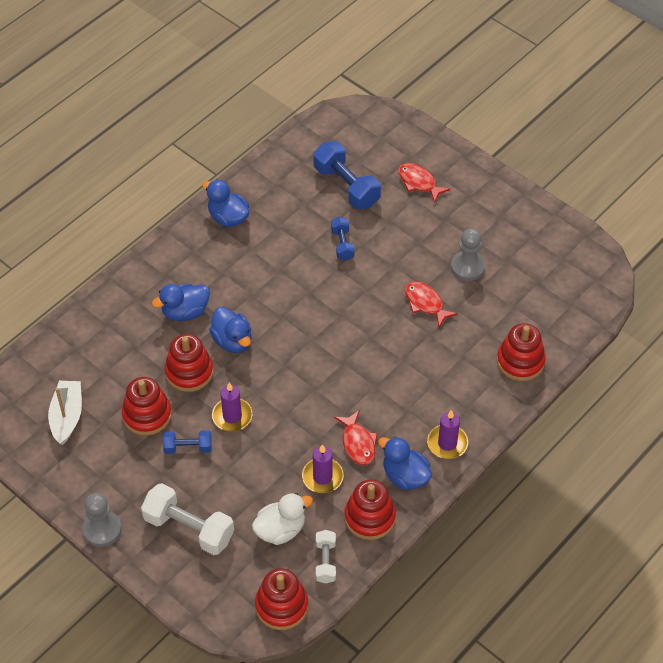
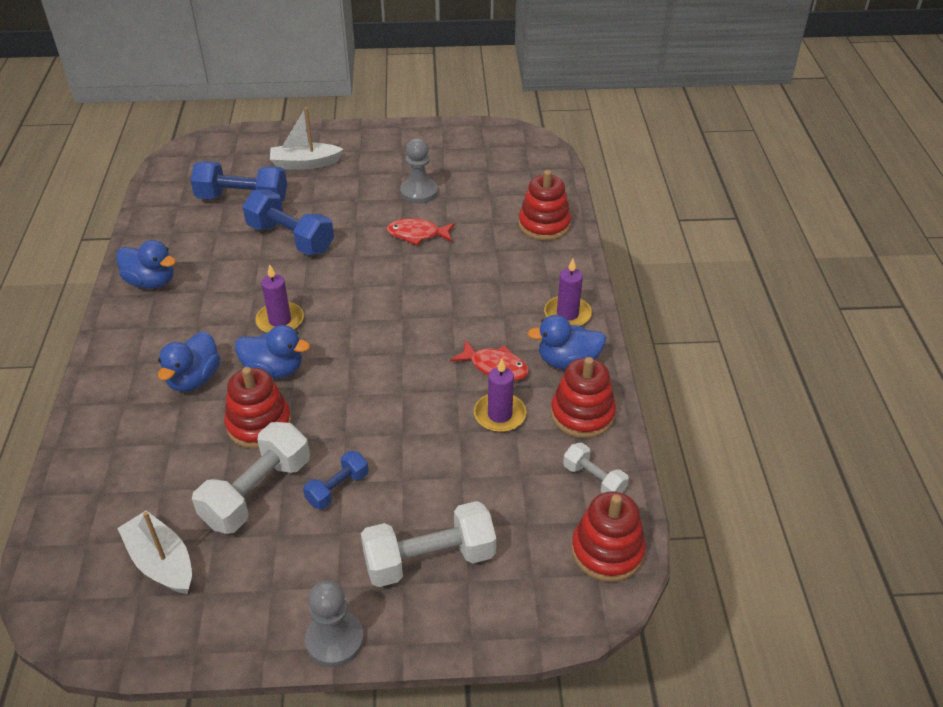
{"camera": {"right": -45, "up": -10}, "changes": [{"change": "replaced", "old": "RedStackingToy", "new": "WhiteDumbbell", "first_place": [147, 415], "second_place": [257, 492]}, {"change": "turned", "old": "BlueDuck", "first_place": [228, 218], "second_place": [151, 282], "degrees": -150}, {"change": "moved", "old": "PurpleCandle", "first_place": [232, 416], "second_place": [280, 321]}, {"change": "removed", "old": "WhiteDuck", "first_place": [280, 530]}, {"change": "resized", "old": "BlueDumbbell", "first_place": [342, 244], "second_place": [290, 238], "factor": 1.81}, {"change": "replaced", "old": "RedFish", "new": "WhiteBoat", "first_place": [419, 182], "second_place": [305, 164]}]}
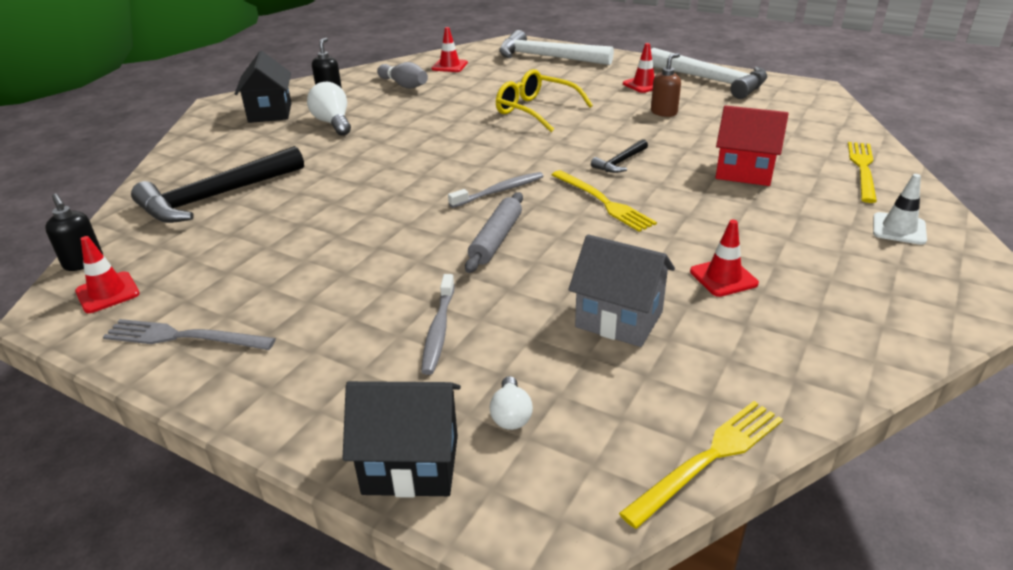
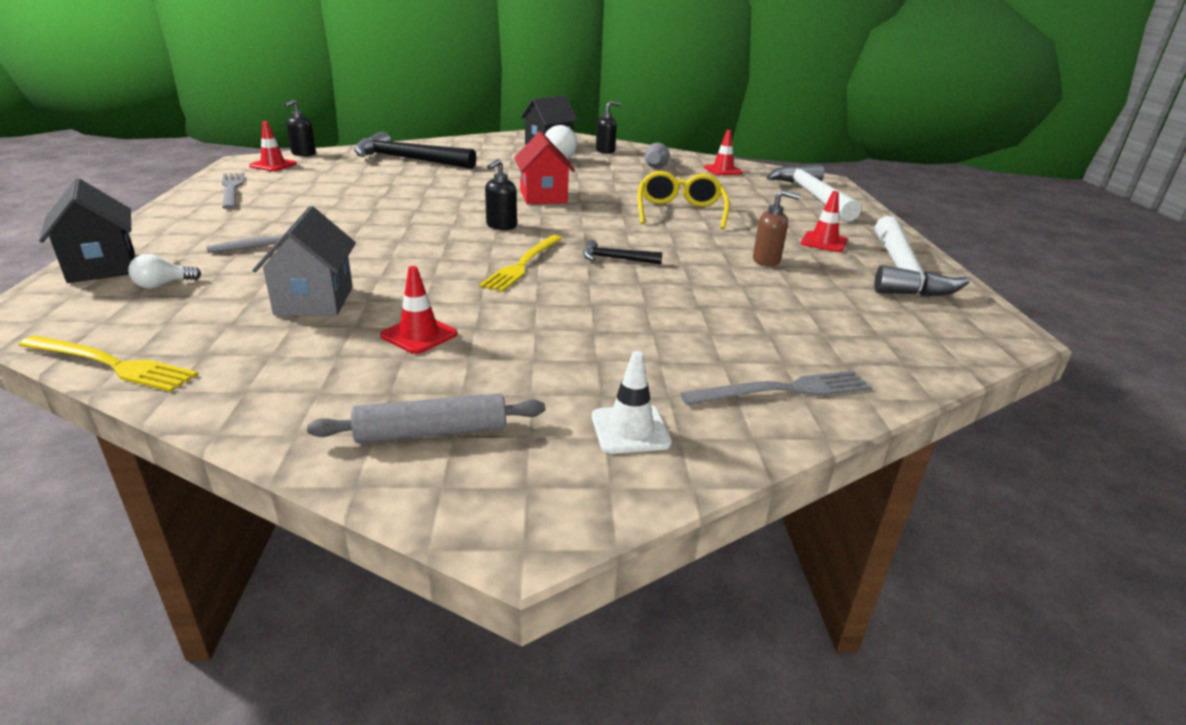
{"camera": {"right": 55, "up": -5}, "changes": [{"change": "replaced", "old": "GreyToothbrush", "new": "BlackSoapDispenser", "first_place": [499, 191], "second_place": [501, 226]}, {"change": "moved", "old": "GreyRollingPin", "first_place": [496, 239], "second_place": [432, 432]}, {"change": "moved", "old": "RedHouse", "first_place": [744, 172], "second_place": [543, 196]}, {"change": "recoloured", "old": "YellowFork", "new": "GreyFork", "first_place": [862, 169], "second_place": [783, 390]}]}
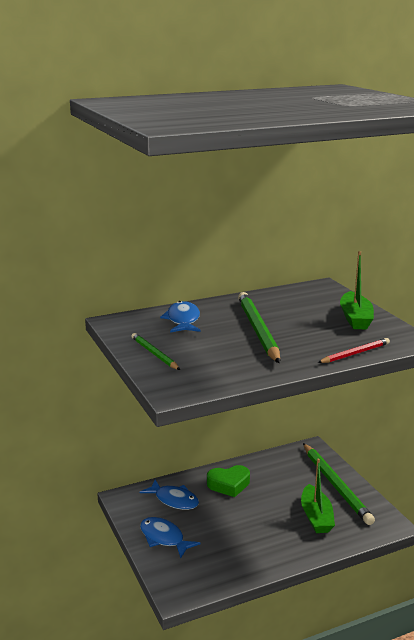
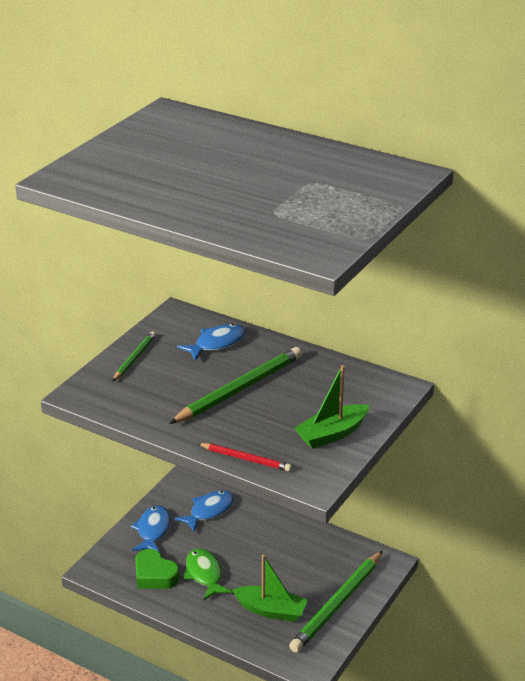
{"camera": {"right": 55, "up": 10}, "changes": [{"change": "turned", "old": "BlueFish", "first_place": [174, 500], "second_place": [209, 511], "degrees": -135}, {"change": "moved", "old": "GreenHeart", "first_place": [229, 484], "second_place": [155, 575]}, {"change": "turned", "old": "GreenBoat", "first_place": [316, 517], "second_place": [271, 610], "degrees": -120}, {"change": "added", "new": "GreenFish", "second_place": [205, 574]}]}
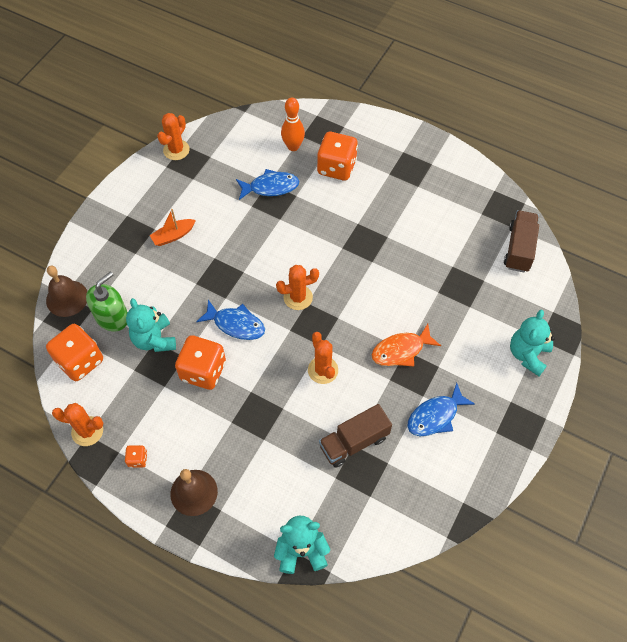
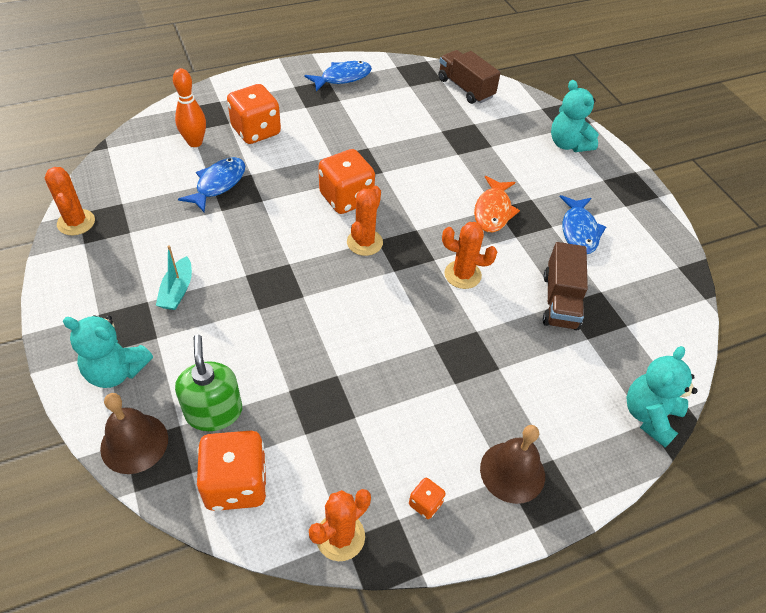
{"camera": {"right": -55, "up": -10}, "changes": [{"change": "moved", "old": "TurquoiseTeddyBear", "first_place": [154, 339], "second_place": [116, 371]}, {"change": "recoloured", "old": "OrangeBoat", "new": "TurquoiseBoat", "first_place": [173, 236], "second_place": [177, 291]}, {"change": "moved", "old": "OrangeDice", "first_place": [203, 371], "second_place": [346, 198]}, {"change": "moved", "old": "BlueFish", "first_place": [236, 324], "second_place": [342, 78]}]}
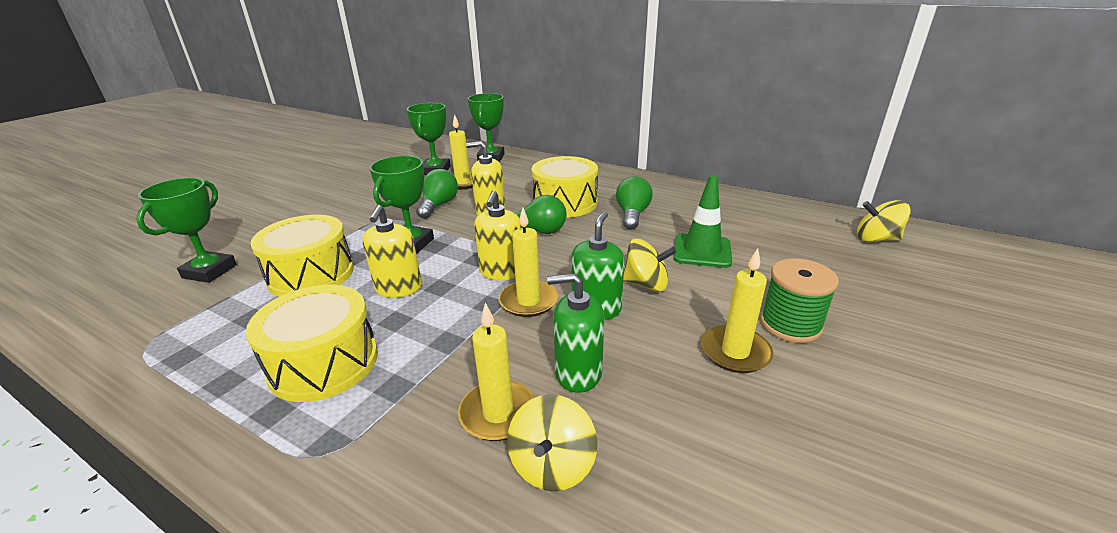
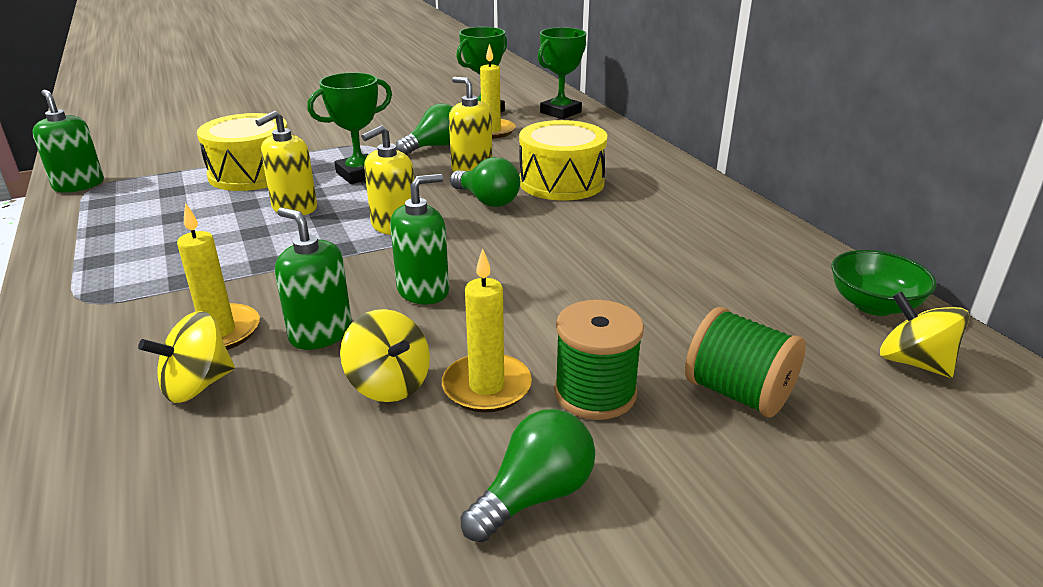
{"camera": {"right": 35, "up": 0}, "changes": [{"change": "removed", "old": "GreenTrophy", "first_place": [209, 271]}, {"change": "removed", "old": "YellowDrum", "first_place": [324, 363]}, {"change": "removed", "old": "YellowCandle", "first_place": [528, 301]}, {"change": "moved", "old": "GreenLightBulb", "first_place": [632, 215], "second_place": [534, 495]}, {"change": "moved", "old": "YellowSpinningTop", "first_place": [646, 284], "second_place": [389, 384]}, {"change": "removed", "old": "GreenTrafficCone", "first_place": [702, 251]}, {"change": "added", "new": "GreenSoapDispenser", "second_place": [79, 185]}, {"change": "added", "new": "GreenSpool", "second_place": [738, 393]}, {"change": "added", "new": "GreenBowl", "second_place": [873, 305]}]}
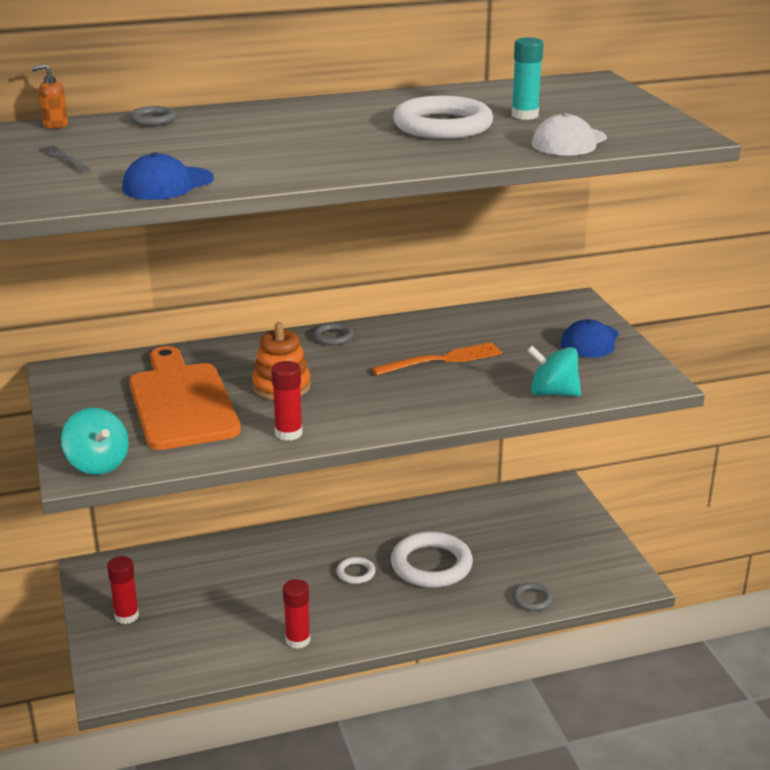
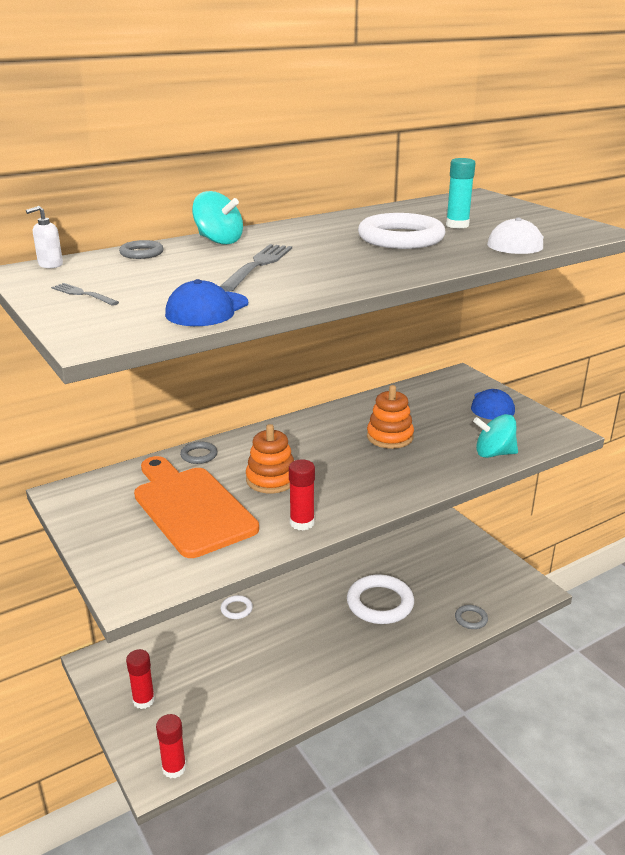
{"camera": {"right": -15, "up": 0}, "changes": [{"change": "recoloured", "old": "OrangeSoapDispenser", "new": "WhiteSoapDispenser", "first_place": [55, 125], "second_place": [50, 265]}, {"change": "moved", "old": "TurquoiseSpinningTop", "first_place": [98, 464], "second_place": [219, 241]}, {"change": "moved", "old": "RedGlueStick", "first_place": [298, 640], "second_place": [174, 768]}, {"change": "moved", "old": "GreyRing", "first_place": [333, 337], "second_place": [199, 455]}, {"change": "moved", "old": "WhiteRing", "first_place": [356, 573], "second_place": [236, 609]}, {"change": "replaced", "old": "OrangeFork", "new": "OrangeStackingToy", "first_place": [442, 360], "second_place": [390, 437]}, {"change": "added", "new": "GreyFork", "second_place": [258, 265]}]}
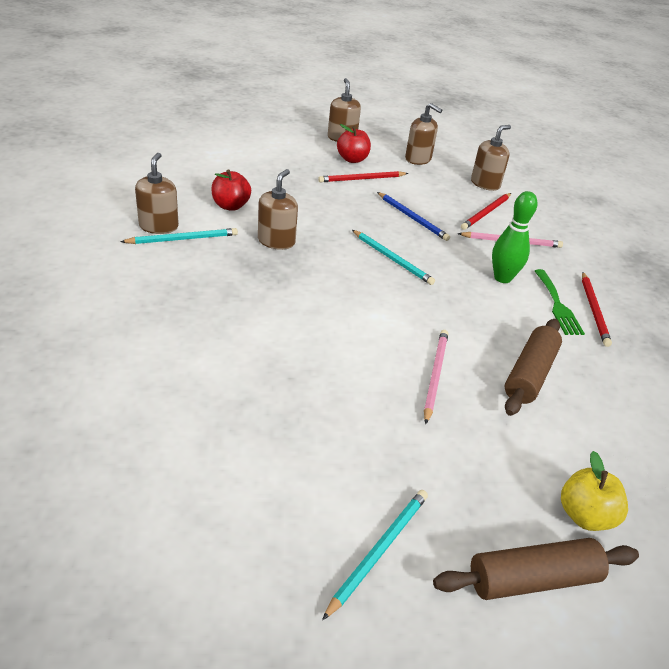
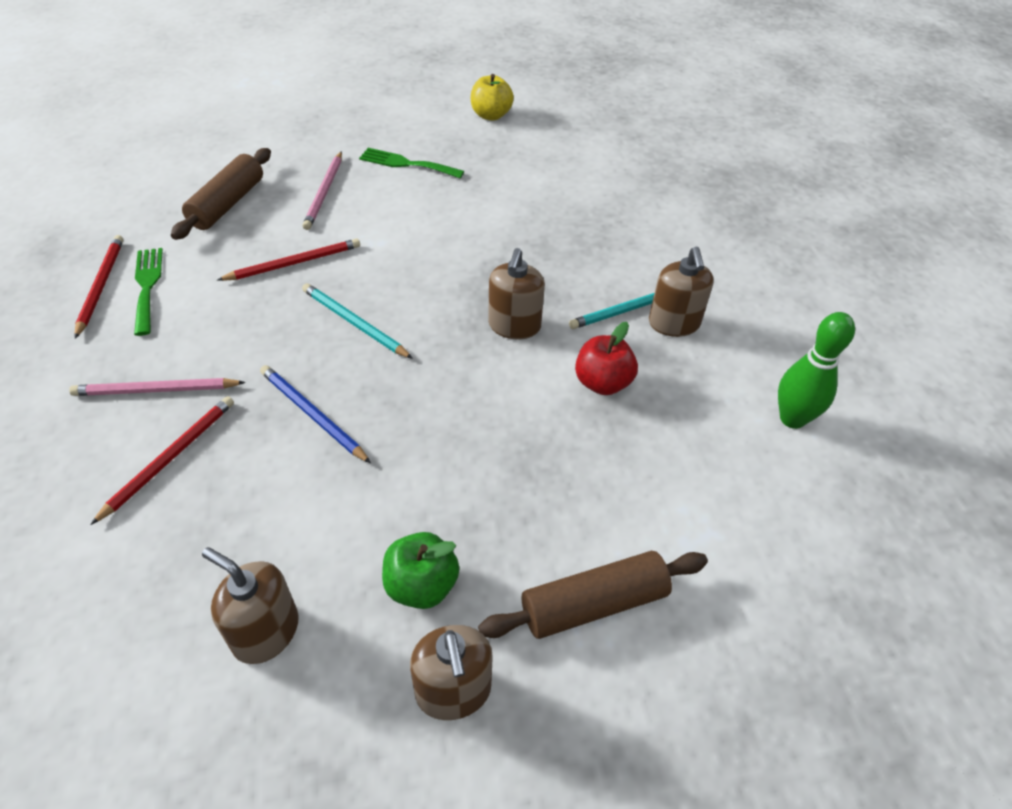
{"camera": {"right": 175, "up": 10}, "changes": [{"change": "moved", "old": "RedPencil", "first_place": [361, 179], "second_place": [294, 263]}, {"change": "removed", "old": "TurquoisePencil", "first_place": [379, 550]}, {"change": "recoloured", "old": "RedApple", "new": "GreenApple", "first_place": [352, 159], "second_place": [421, 585]}, {"change": "moved", "old": "BrownRollingPin", "first_place": [532, 579], "second_place": [594, 604]}, {"change": "removed", "old": "BrownSoapDispenser", "first_place": [485, 184]}, {"change": "moved", "old": "GreenBowlingPin", "first_place": [502, 278], "second_place": [792, 418]}, {"change": "moved", "old": "YellowApple", "first_place": [585, 515], "second_place": [491, 115]}, {"change": "added", "new": "GreenFork", "second_place": [406, 164]}]}
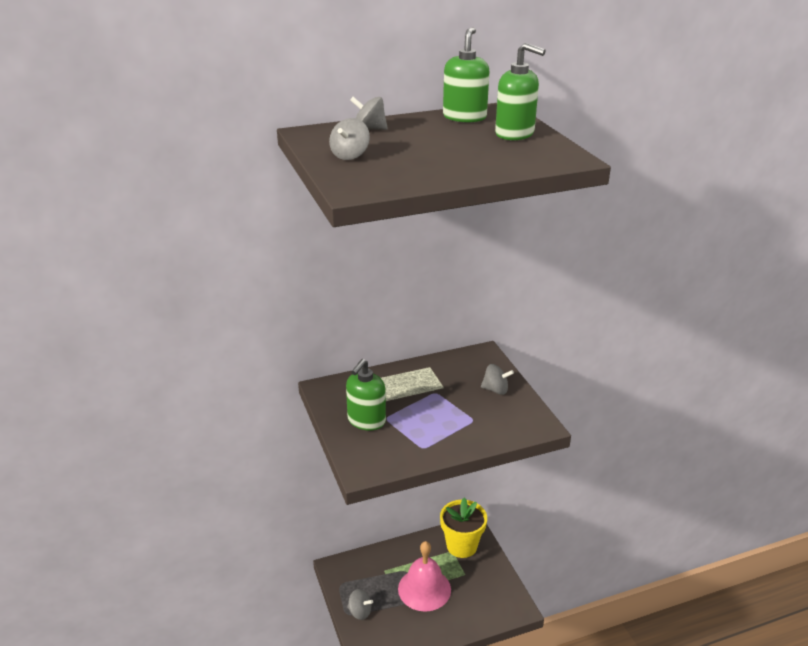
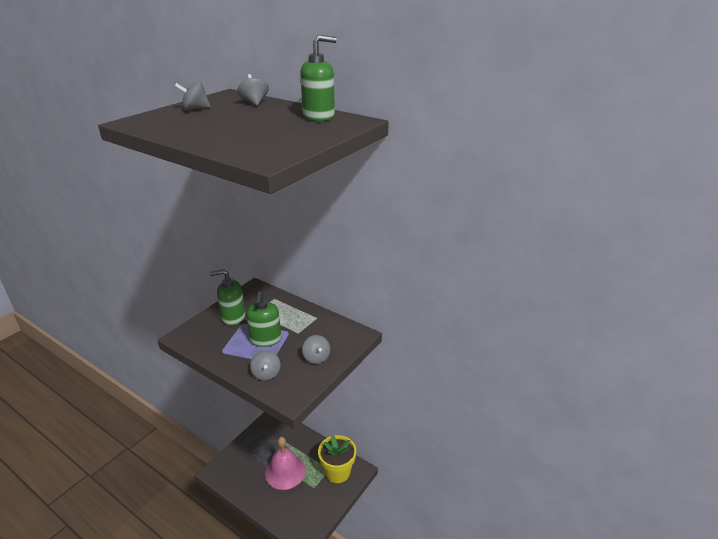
{"camera": {"right": 55, "up": 0}, "changes": [{"change": "moved", "old": "GreySpinningTop", "first_place": [360, 612], "second_place": [266, 374]}, {"change": "moved", "old": "GreenSoapDispenser", "first_place": [515, 134], "second_place": [265, 339]}]}
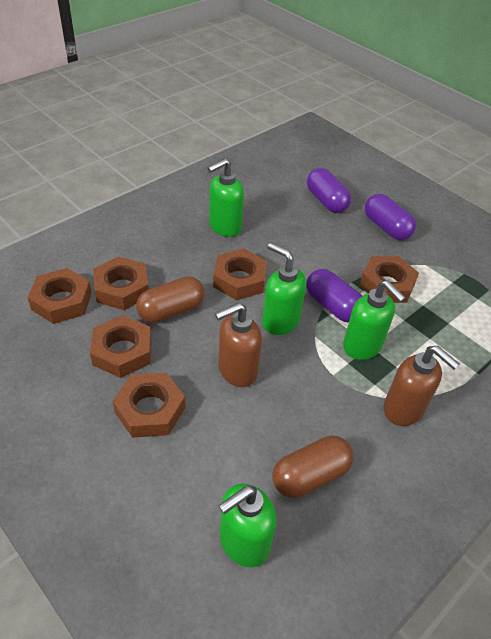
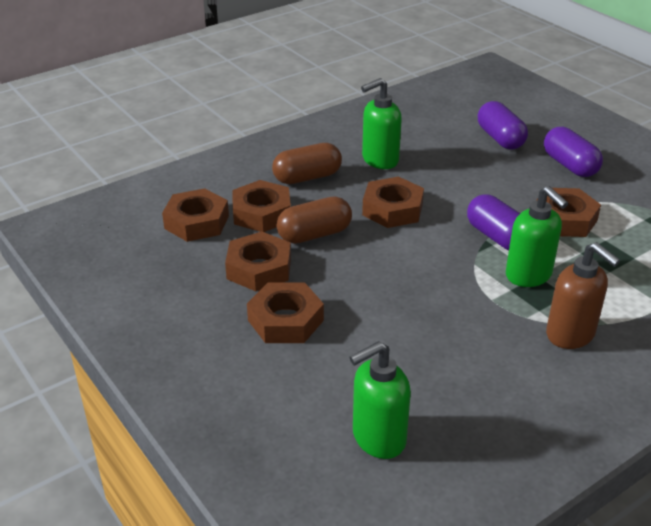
{"camera": {"right": 10, "up": -10}, "changes": [{"change": "removed", "old": "BrownSoapDispenser", "first_place": [237, 371]}, {"change": "removed", "old": "GreenSoapDispenser", "first_place": [280, 321]}, {"change": "moved", "old": "BrownCapsule", "first_place": [310, 475], "second_place": [307, 177]}]}
